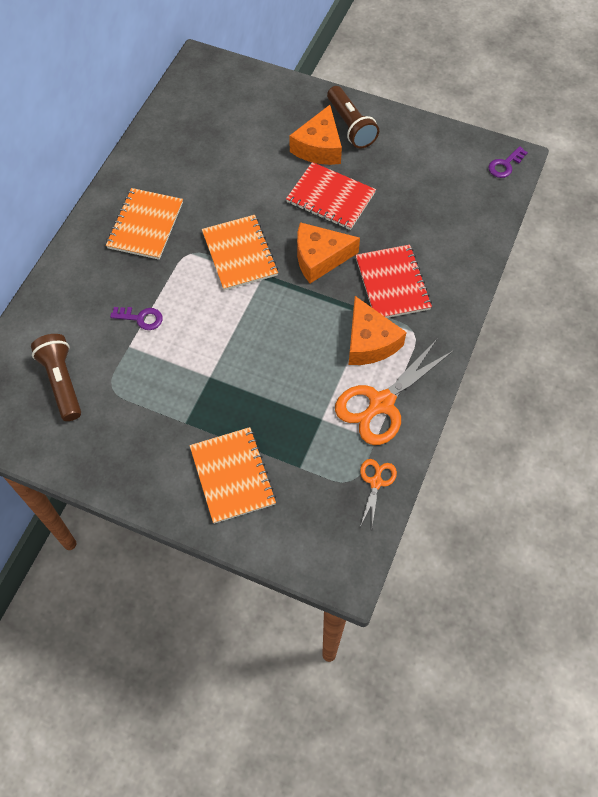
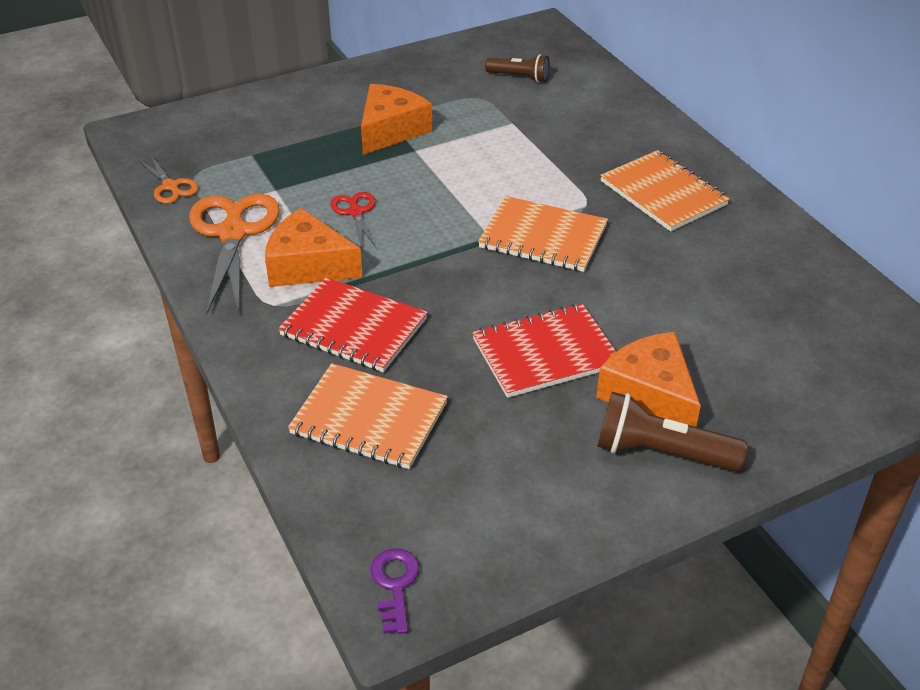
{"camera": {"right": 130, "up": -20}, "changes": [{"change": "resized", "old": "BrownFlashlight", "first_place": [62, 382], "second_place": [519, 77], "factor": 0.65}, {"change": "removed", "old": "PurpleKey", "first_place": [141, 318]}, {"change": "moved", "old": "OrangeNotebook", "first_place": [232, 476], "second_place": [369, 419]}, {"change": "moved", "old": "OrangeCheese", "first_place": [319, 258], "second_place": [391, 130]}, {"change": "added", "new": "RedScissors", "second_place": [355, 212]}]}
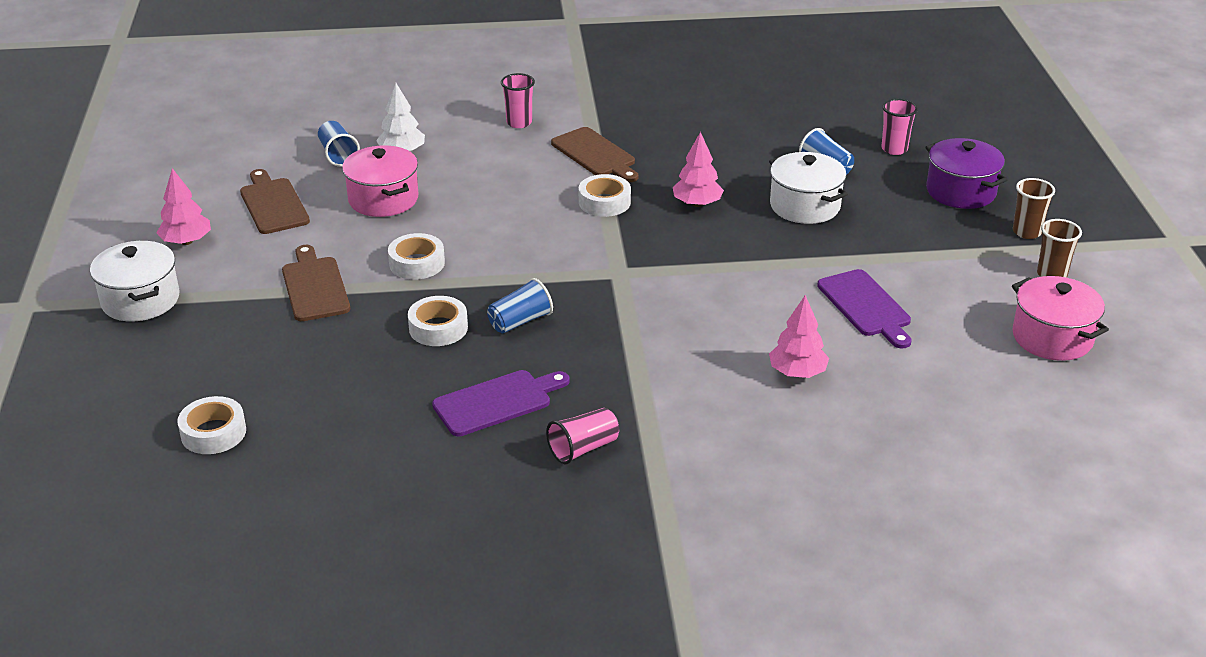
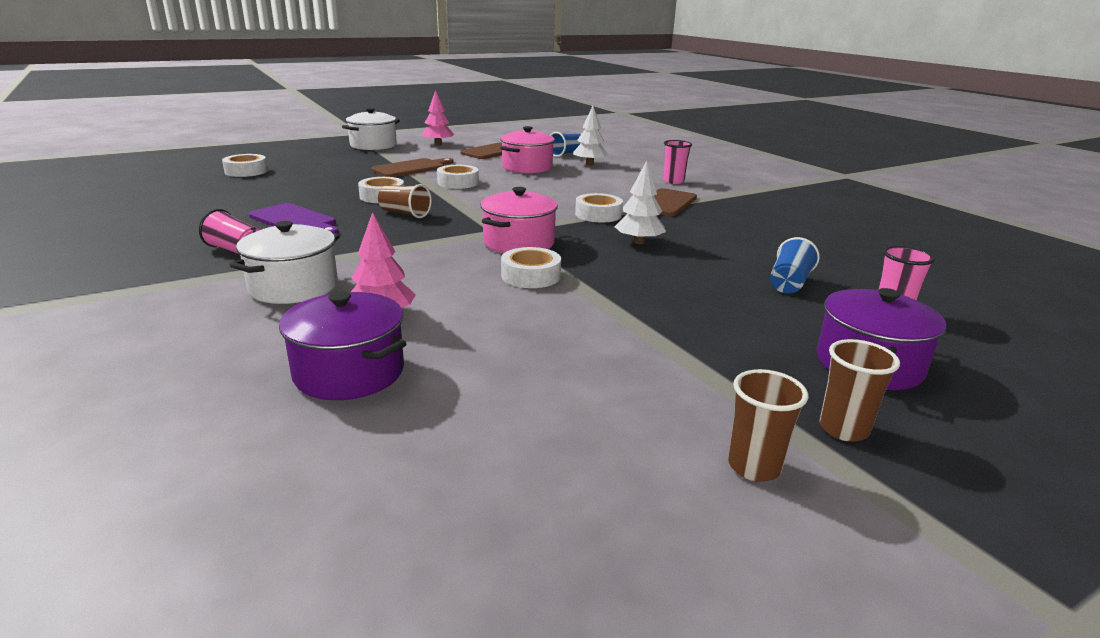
{"camera": {"right": 65, "up": -10}, "changes": [{"change": "recoloured", "old": "BlueCup", "new": "BrownCup", "first_place": [520, 321], "second_place": [404, 213]}, {"change": "recoloured", "old": "PinkTree", "new": "WhiteTree", "first_place": [697, 204], "second_place": [639, 242]}, {"change": "moved", "old": "WhitePot", "first_place": [805, 206], "second_place": [294, 287]}, {"change": "removed", "old": "PurpleCuttingBoard", "first_place": [866, 306]}, {"change": "moved", "old": "PinkPot", "first_place": [1052, 337], "second_place": [519, 243]}, {"change": "added", "new": "PurplePot", "second_place": [349, 372]}, {"change": "added", "new": "WhiteTape", "second_place": [531, 276]}]}
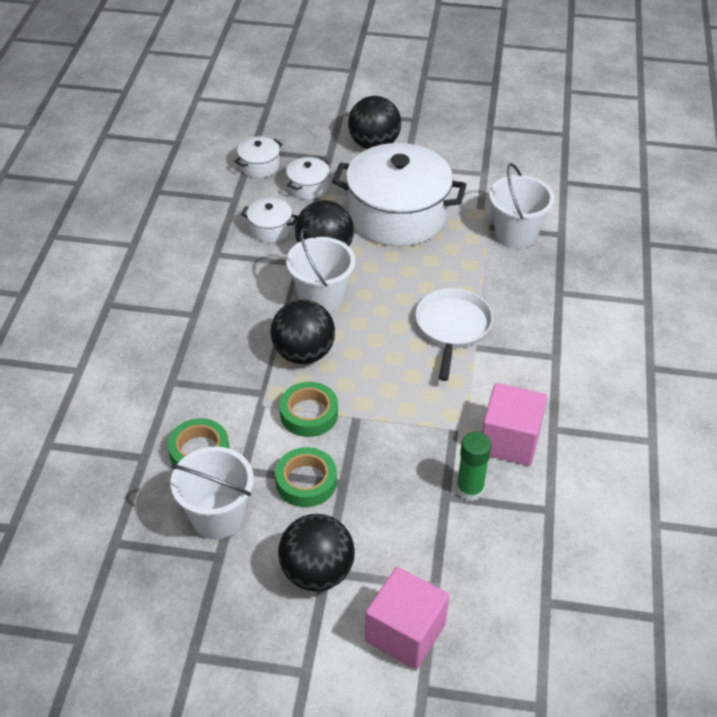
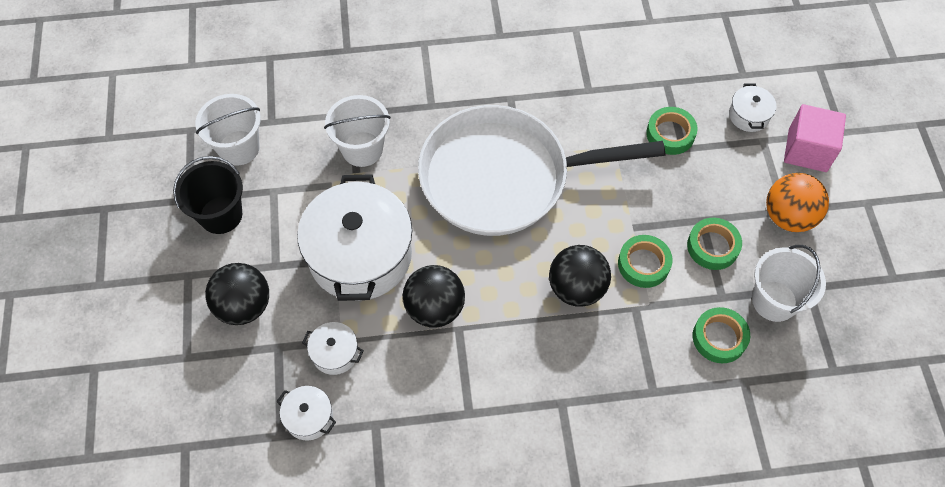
{"camera": {"right": -105, "up": 15}, "changes": [{"change": "moved", "old": "WhitePot", "first_place": [270, 229], "second_place": [748, 115]}, {"change": "recoloured", "old": "BlackBall", "new": "OrangeBall", "first_place": [317, 572], "second_place": [788, 216]}, {"change": "moved", "old": "WhiteBucket", "first_place": [321, 299], "second_place": [239, 148]}, {"change": "resized", "old": "WhitePan", "first_place": [452, 328], "second_place": [503, 177], "factor": 2.07}, {"change": "replaced", "old": "GreenGlueStick", "new": "GreenTape", "first_place": [469, 489], "second_place": [670, 134]}, {"change": "removed", "old": "PinkCube", "first_place": [509, 440]}, {"change": "added", "new": "BlackBucket", "second_place": [221, 215]}]}
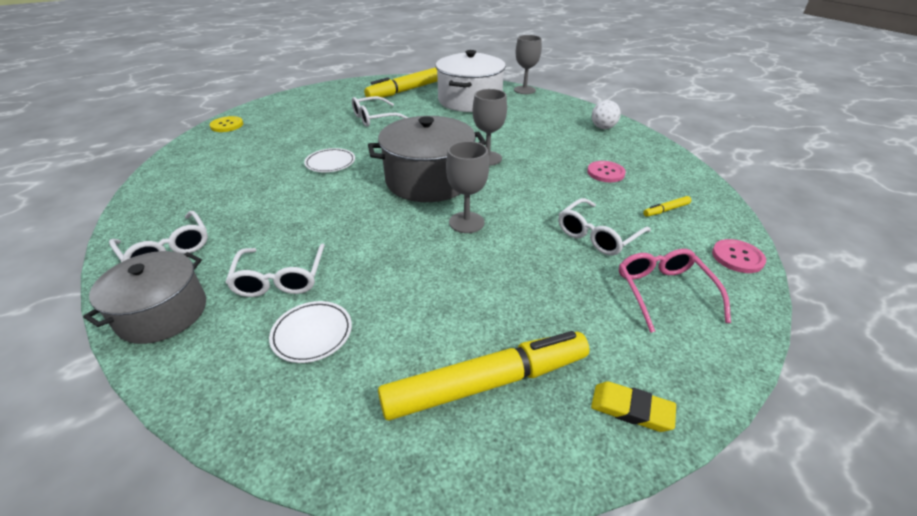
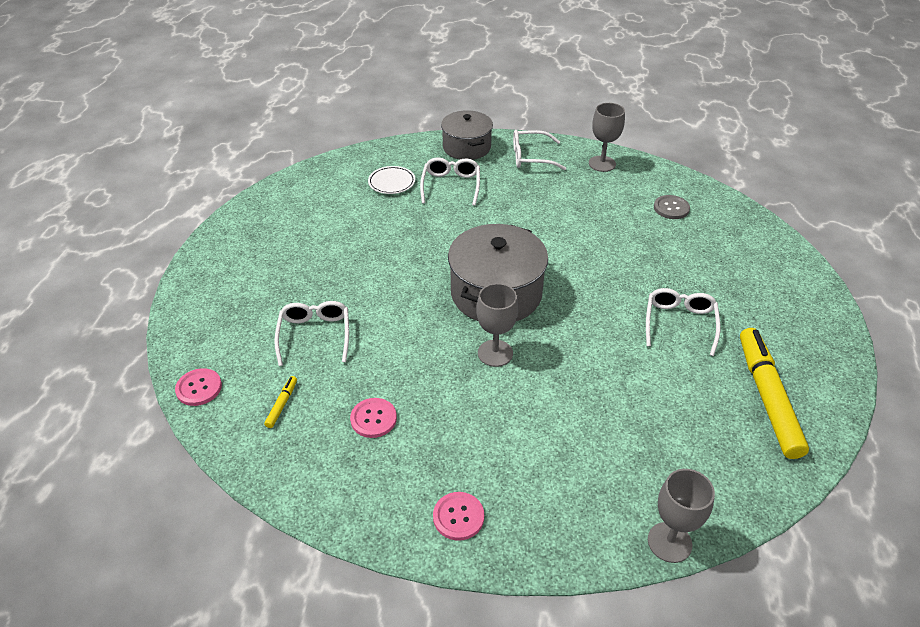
{"camera": {"right": 130, "up": 5}, "changes": [{"change": "removed", "old": "YellowButton", "first_place": [227, 125]}, {"change": "turned", "old": "WhiteGlasses", "first_place": [280, 278], "second_place": [451, 186], "degrees": 60}, {"change": "removed", "old": "WhitePlate", "first_place": [330, 163]}, {"change": "removed", "old": "YellowMarker", "first_place": [486, 383]}, {"change": "removed", "old": "WhitePot", "first_place": [469, 100]}, {"change": "moved", "old": "GreyGoblet", "first_place": [466, 222], "second_place": [602, 164]}, {"change": "removed", "old": "YellowEraser", "first_place": [631, 409]}, {"change": "replaced", "old": "WhiteBall", "new": "PinkButton", "first_place": [603, 127], "second_place": [458, 517]}, {"change": "removed", "old": "PinkGlasses", "first_place": [664, 292]}, {"change": "added", "new": "GreyButton", "second_place": [671, 208]}]}
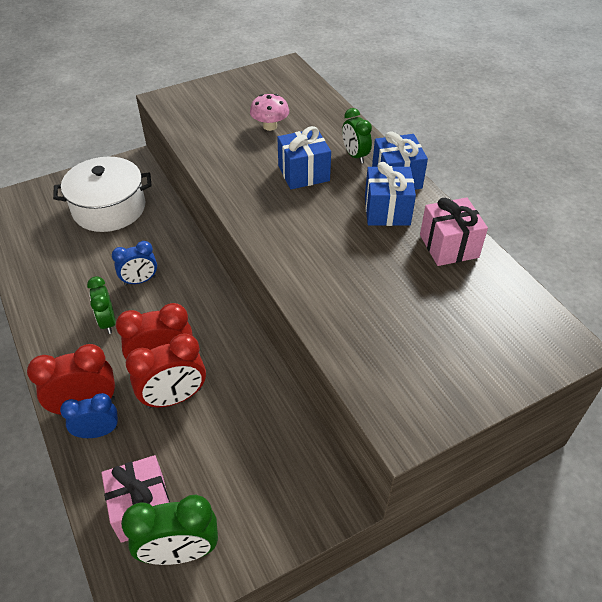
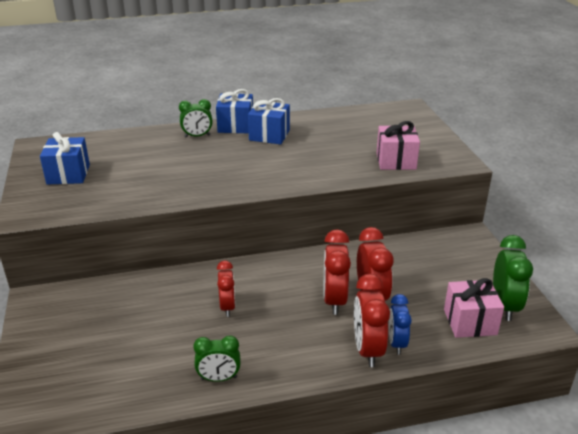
{"camera": {"right": -75, "up": -15}, "changes": [{"change": "removed", "old": "WhitePot", "first_place": [109, 208]}, {"change": "moved", "old": "GreenClock", "first_place": [108, 322], "second_place": [219, 378]}, {"change": "recoloured", "old": "BlueClock", "new": "RedClock", "first_place": [140, 281], "second_place": [227, 307]}, {"change": "removed", "old": "PinkMushroom", "first_place": [270, 126]}, {"change": "moved", "old": "BlueGift", "first_place": [303, 173], "second_place": [68, 174]}, {"change": "moved", "old": "PinkGift", "first_place": [448, 246], "second_place": [396, 161]}]}
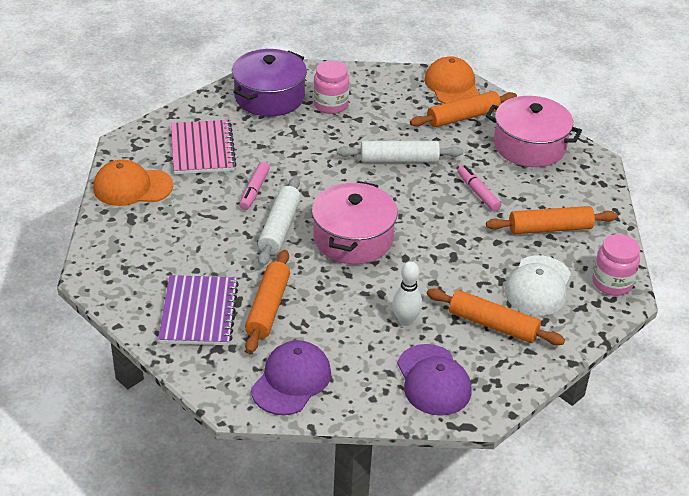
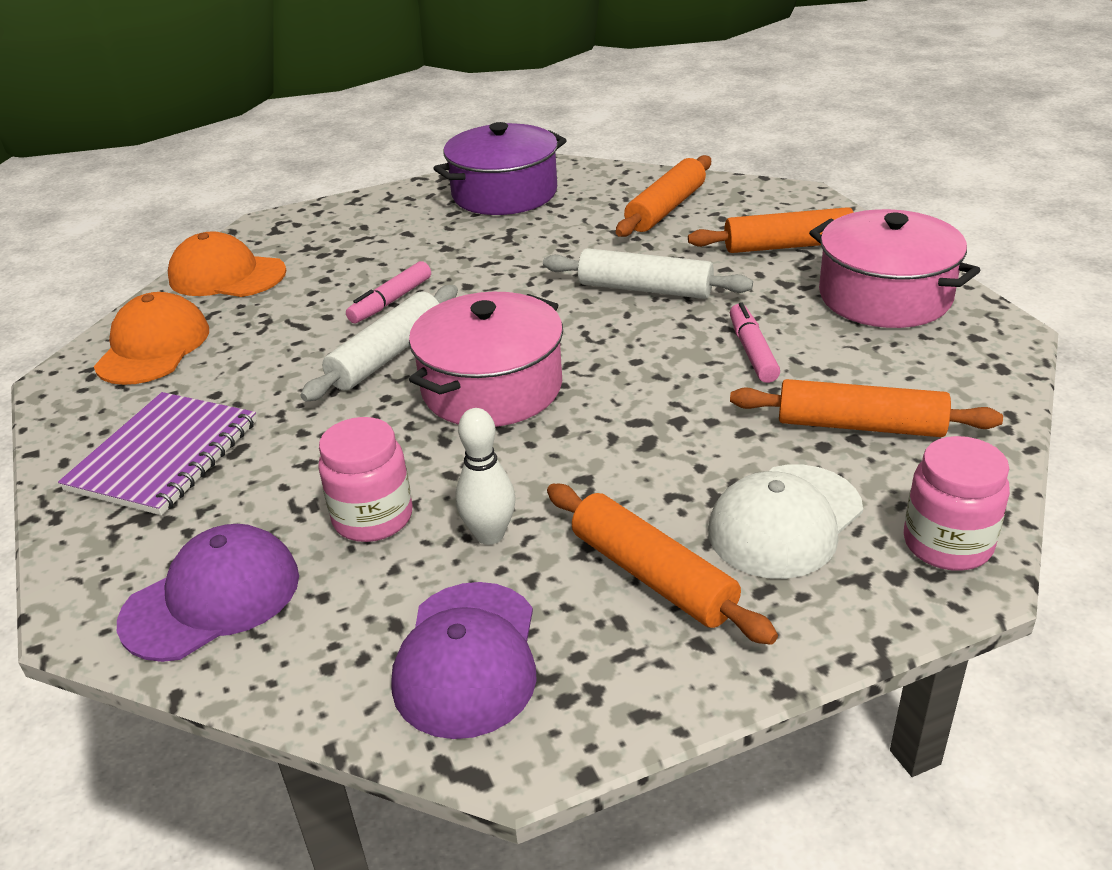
{"camera": {"right": 25, "up": -5}, "changes": [{"change": "removed", "old": "PinkNotebook", "first_place": [202, 149]}, {"change": "moved", "old": "OrangeRollingPin", "first_place": [268, 308], "second_place": [666, 209]}, {"change": "moved", "old": "PinkJar", "first_place": [330, 105], "second_place": [373, 518]}, {"change": "moved", "old": "OrangeCap", "first_place": [452, 86], "second_place": [153, 347]}]}
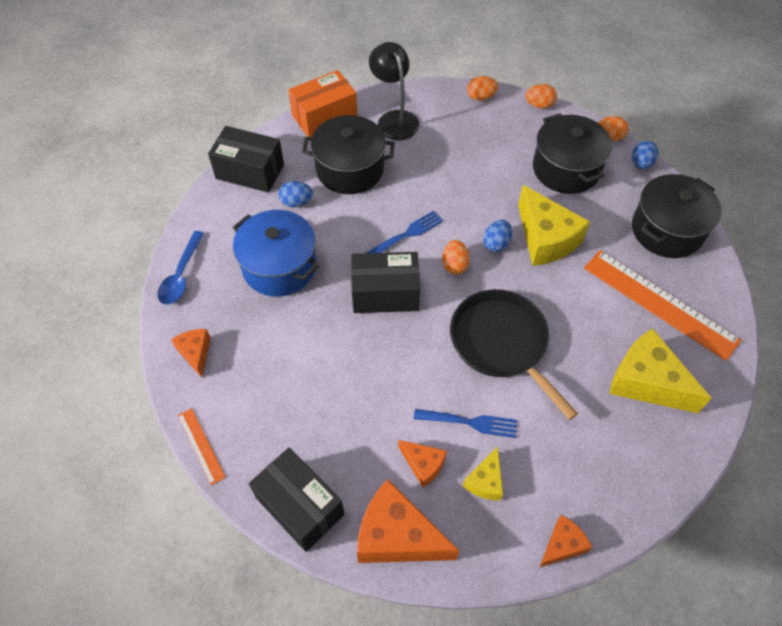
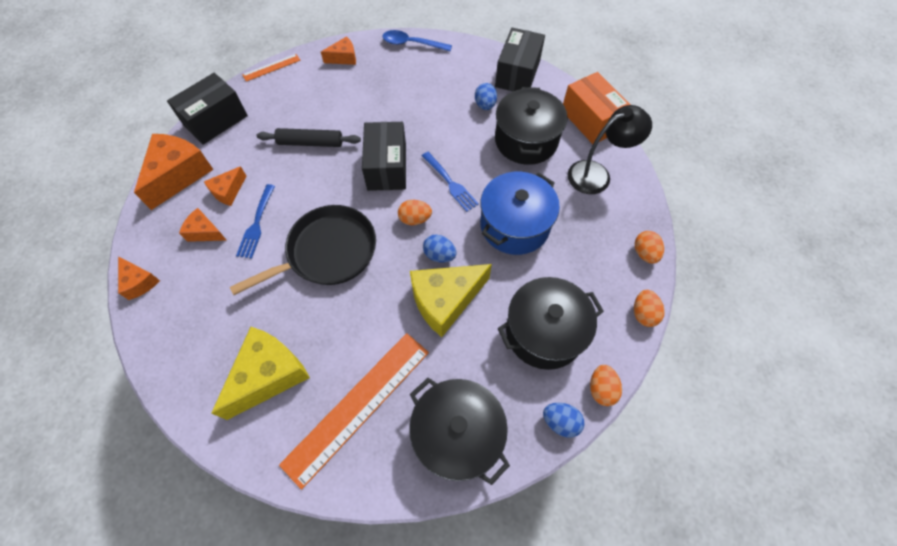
{"camera": {"right": 90, "up": 5}, "changes": [{"change": "moved", "old": "BluePot", "first_place": [279, 266], "second_place": [514, 225]}, {"change": "recoloured", "old": "YellowCheese", "new": "OrangeCheese", "first_place": [485, 481], "second_place": [205, 232]}, {"change": "added", "new": "BlackRollingPin", "second_place": [310, 143]}]}
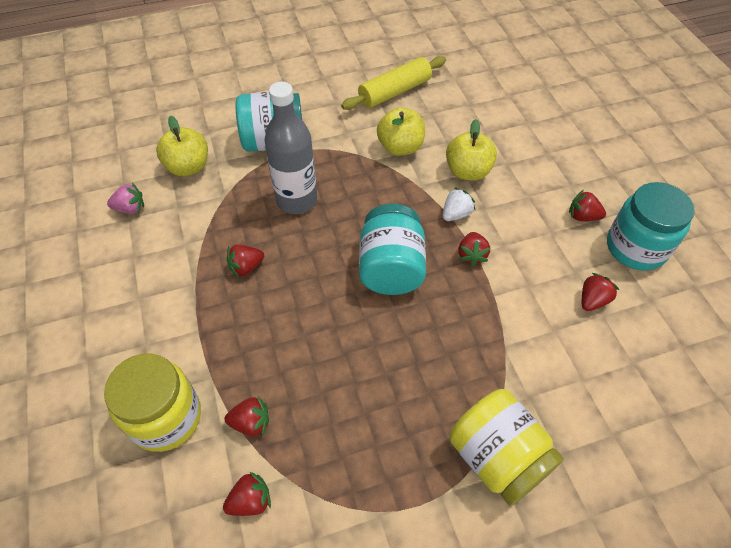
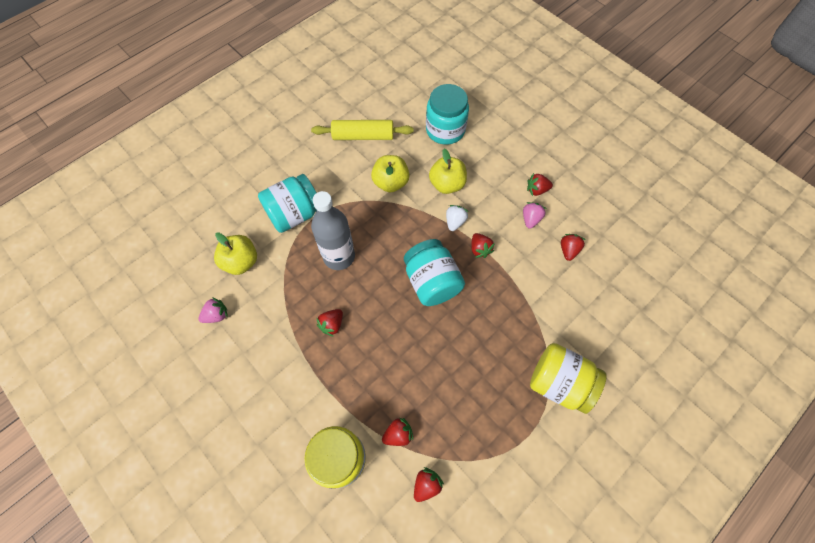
{"camera": {"right": -25, "up": 10}, "changes": [{"change": "turned", "old": "YellowRollingPin", "first_place": [394, 92], "second_place": [363, 136], "degrees": 60}, {"change": "moved", "old": "TurquoiseJar", "first_place": [636, 247], "second_place": [445, 130]}, {"change": "added", "new": "PinkStrawberry", "second_place": [530, 219]}]}
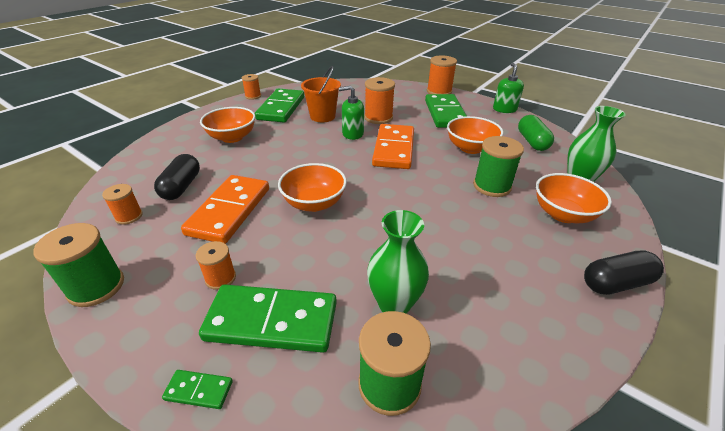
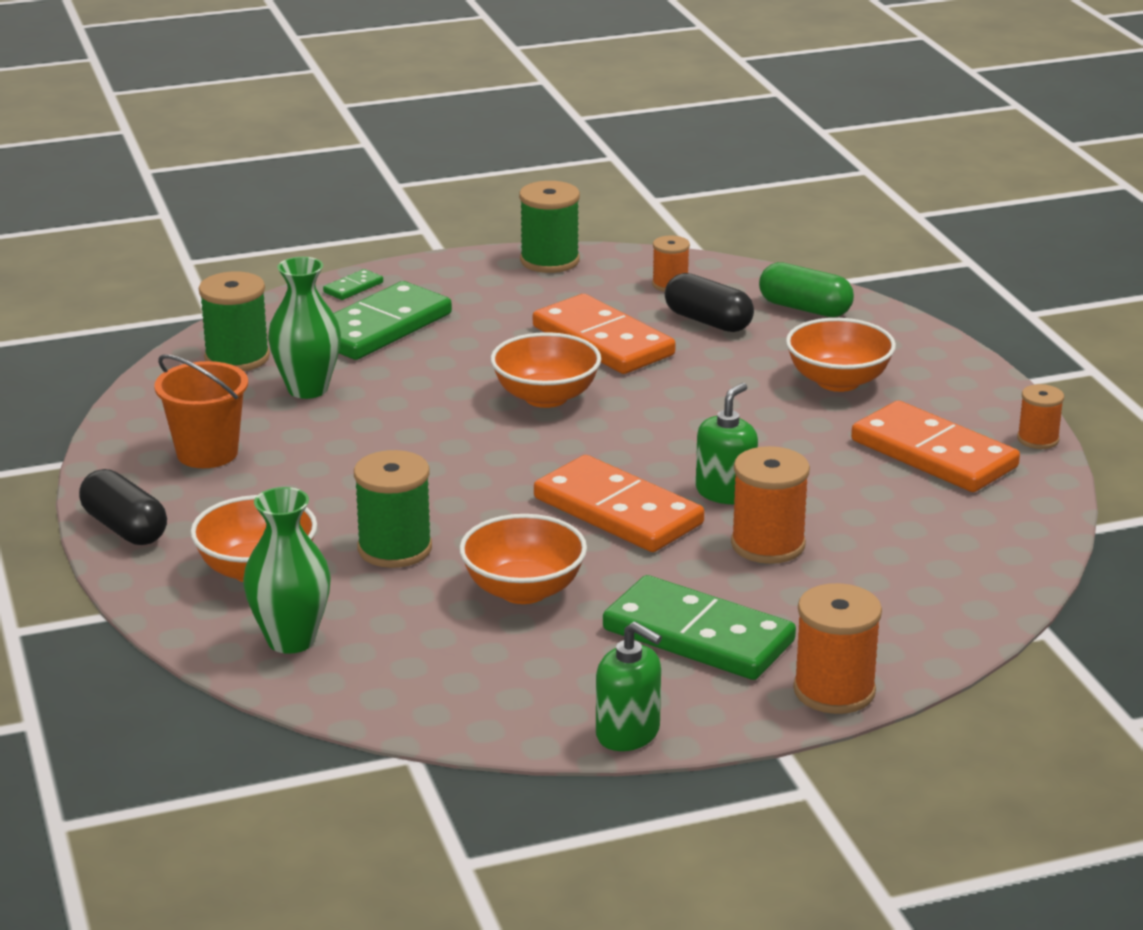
{"camera": {"right": 125, "up": -10}, "changes": [{"change": "removed", "old": "OrangeSpool", "first_place": [220, 278]}, {"change": "recoloured", "old": "GreenDomino", "new": "OrangeDomino", "first_place": [281, 108], "second_place": [934, 454]}, {"change": "moved", "old": "OrangeBucket", "first_place": [322, 116], "second_place": [207, 453]}, {"change": "moved", "old": "GreenCapsule", "first_place": [532, 142], "second_place": [805, 308]}, {"change": "turned", "old": "BlackCapsule", "first_place": [615, 283], "second_place": [125, 528], "degrees": -60}]}
